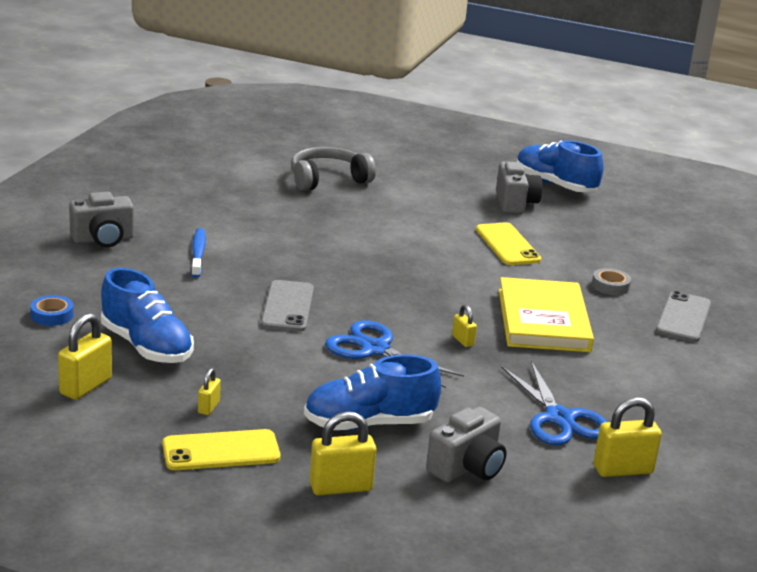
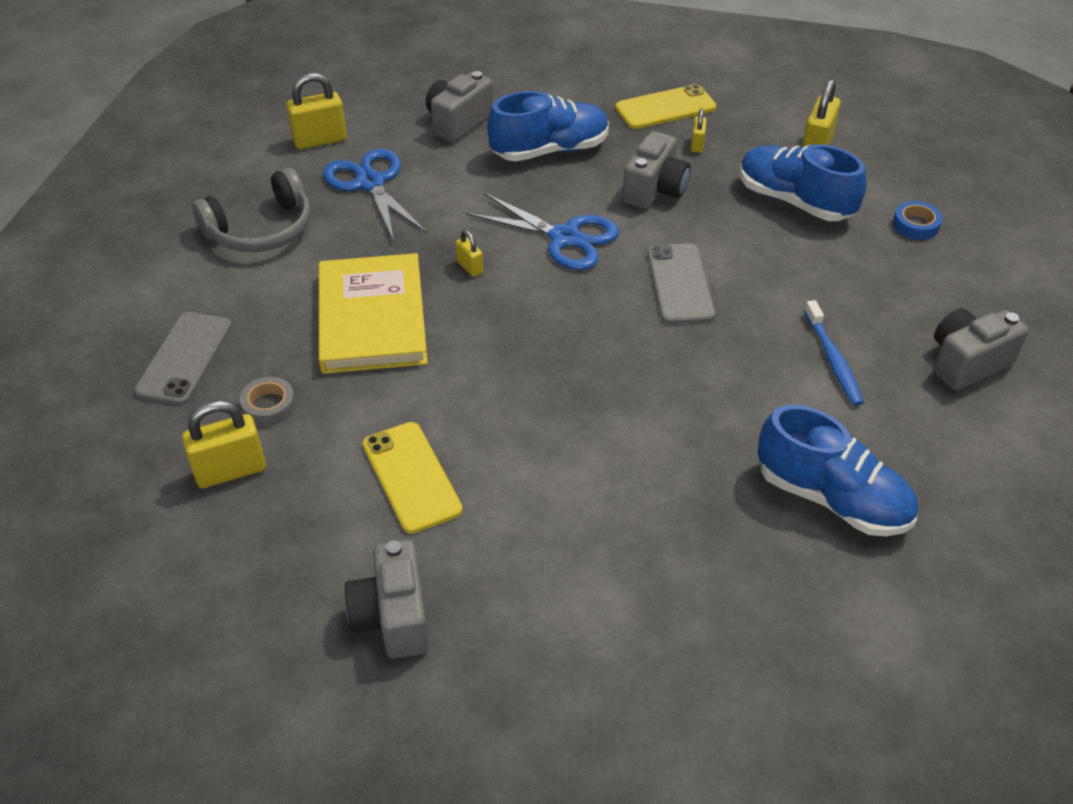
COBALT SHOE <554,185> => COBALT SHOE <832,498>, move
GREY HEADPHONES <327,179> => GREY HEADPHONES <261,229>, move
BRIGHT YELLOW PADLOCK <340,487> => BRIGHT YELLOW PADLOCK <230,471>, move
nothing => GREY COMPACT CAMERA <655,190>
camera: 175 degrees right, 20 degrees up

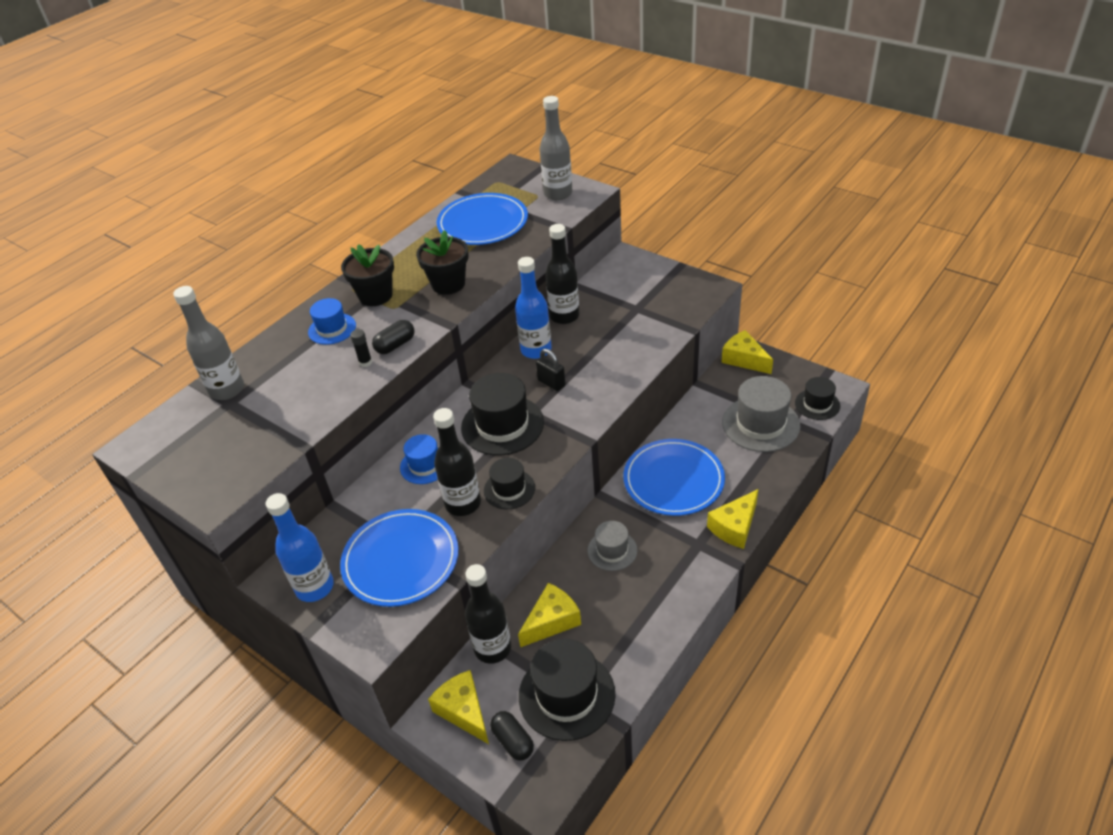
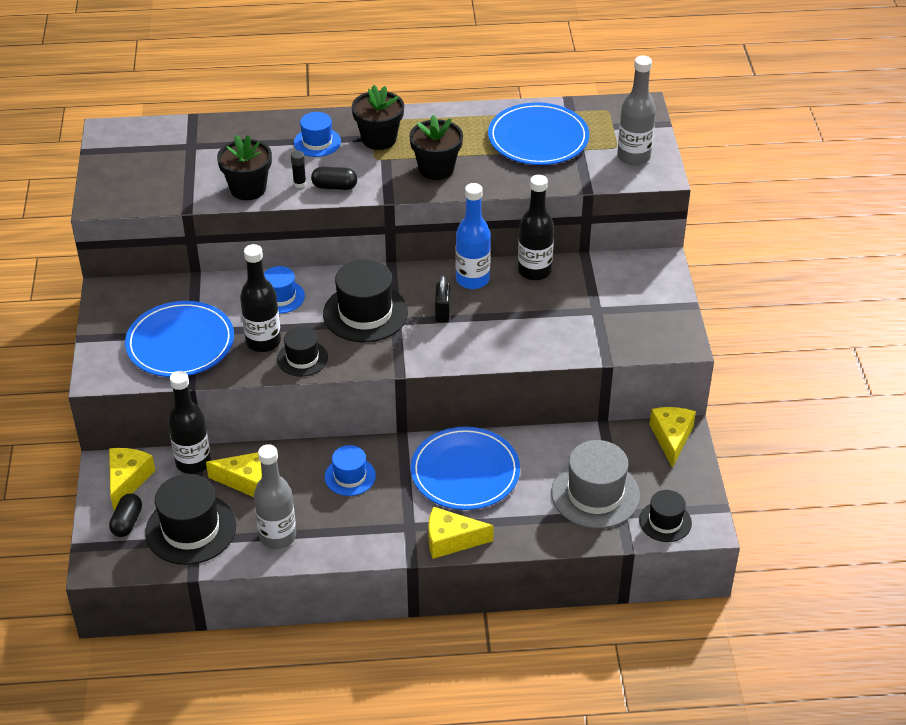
GREY FLASK <227,390> => GREY FLASK <277,536>, move
COBALT FLASK <314,587> => nothing
GREY TALL HAT <612,550> => COBALT TALL HAT <350,476>
nothing => BLACK POTTED PLANT <248,189>
camera: 45 degrees right, 0 degrees up

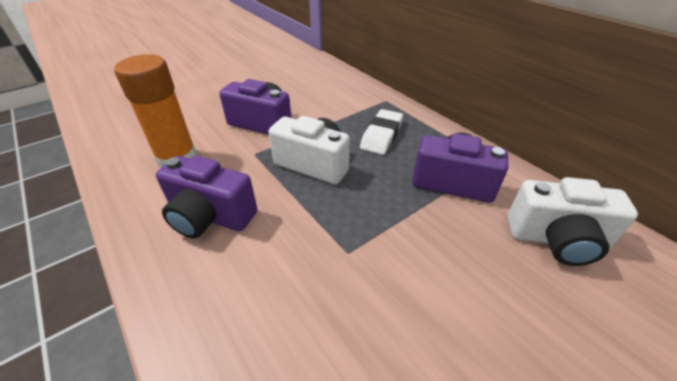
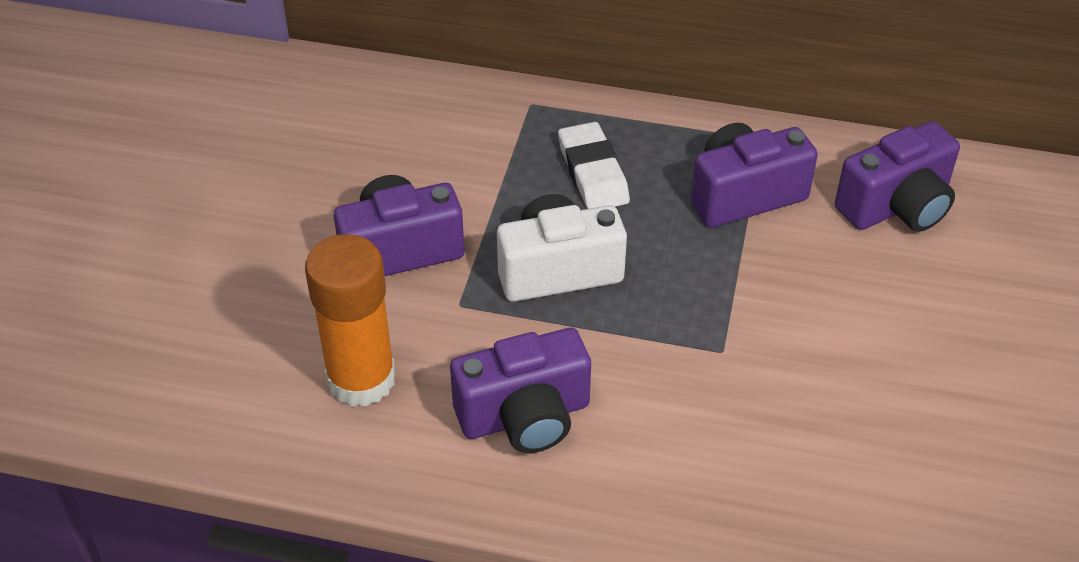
WHITE COMPACT CAMERA <556,239> => ROYAL PURPLE COMPACT CAMERA <897,206>
camera: 40 degrees left, 5 degrees up

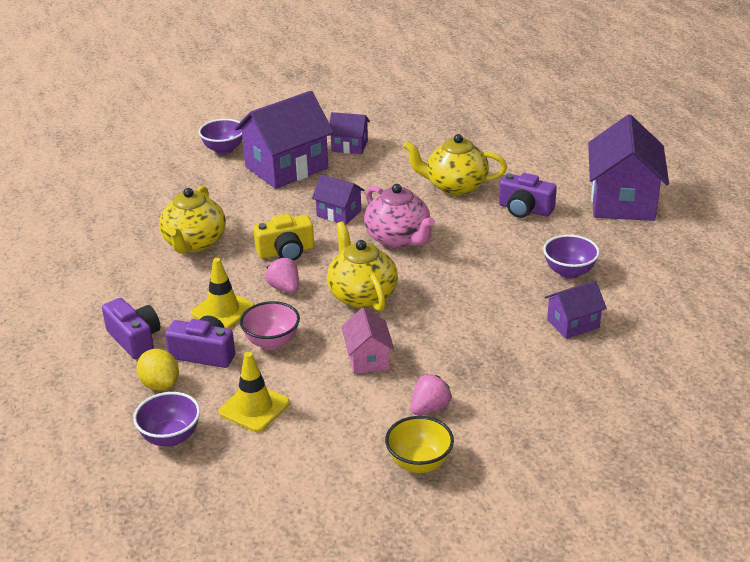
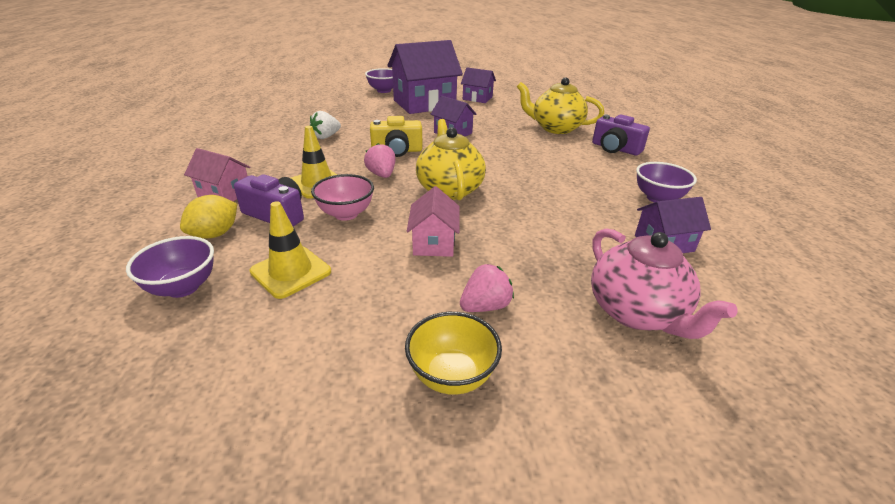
ROYAL PURPLE TOY HOUSE <622,201> => nothing
PINK TEA POT <398,239> => PINK TEA POT <636,312>, move
BRIGHT YELLOW TEA POT <194,243> => WHITE BERRY <326,137>
ROYAL PURPLE COMPACT CAMERA <135,339> => PINK TOY HOUSE <224,194>
BRIGHT YELLOW TOY LEMON <160,384> => BRIGHT YELLOW TOY LEMON <215,234>, 60 degrees clockwise
camera: 10 degrees right, 0 degrees up

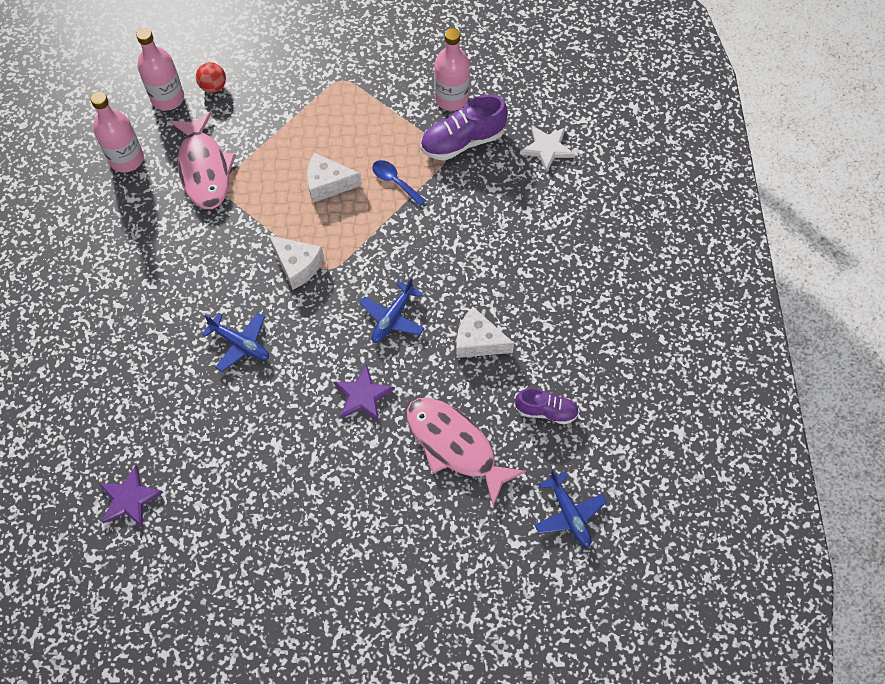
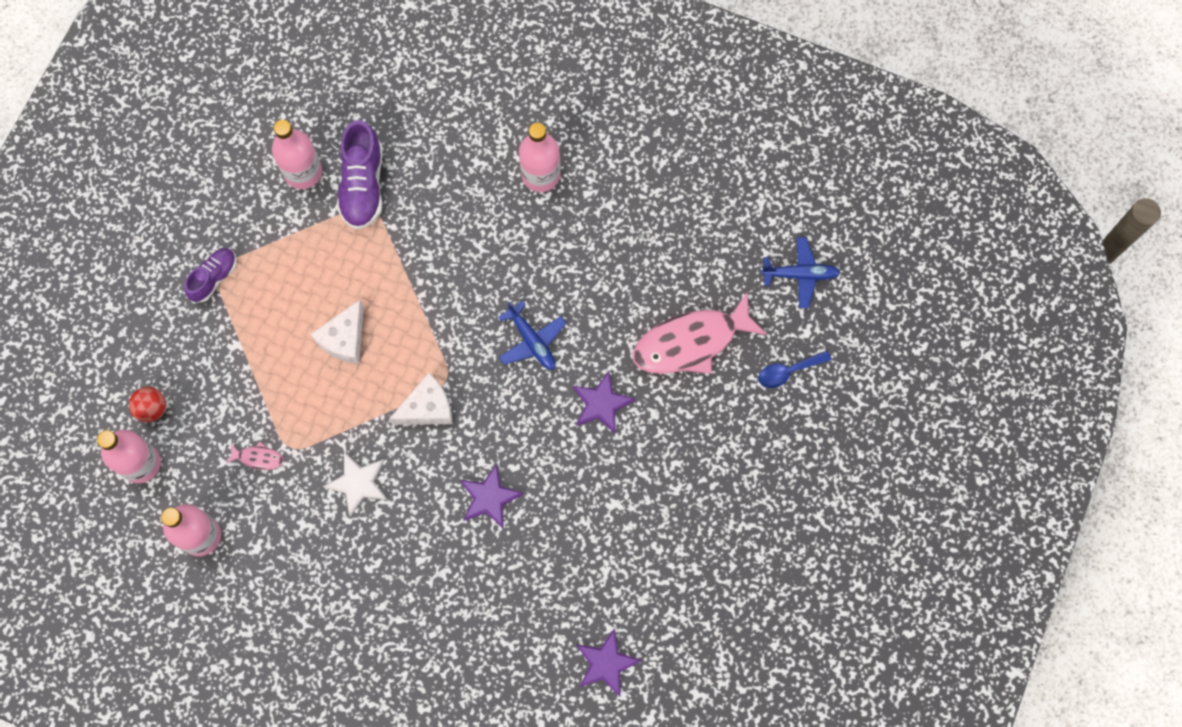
PINK TOY FISH <204,169> => PINK TOY FISH <258,458>, x0.41
WHITE STAR SHAPE <547,148> => WHITE STAR SHAPE <358,483>, move
COBALT TABLESPOON <395,182> => COBALT TABLESPOON <788,371>, move
WHITE PIECE OF CHEESE <478,341> => nothing
COBALT TOY PLANE <240,344> => ROYAL PURPLE STAR SHAPE <489,498>
ROYAL PURPLE SHOE <546,411> => ROYAL PURPLE SHOE <214,278>, move
nothing => PINK FLASK <541,175>
camera: 65 degrees left, 10 degrees up

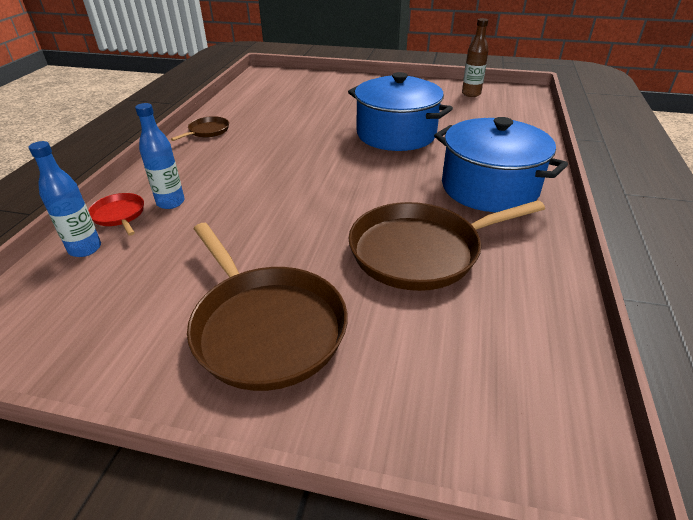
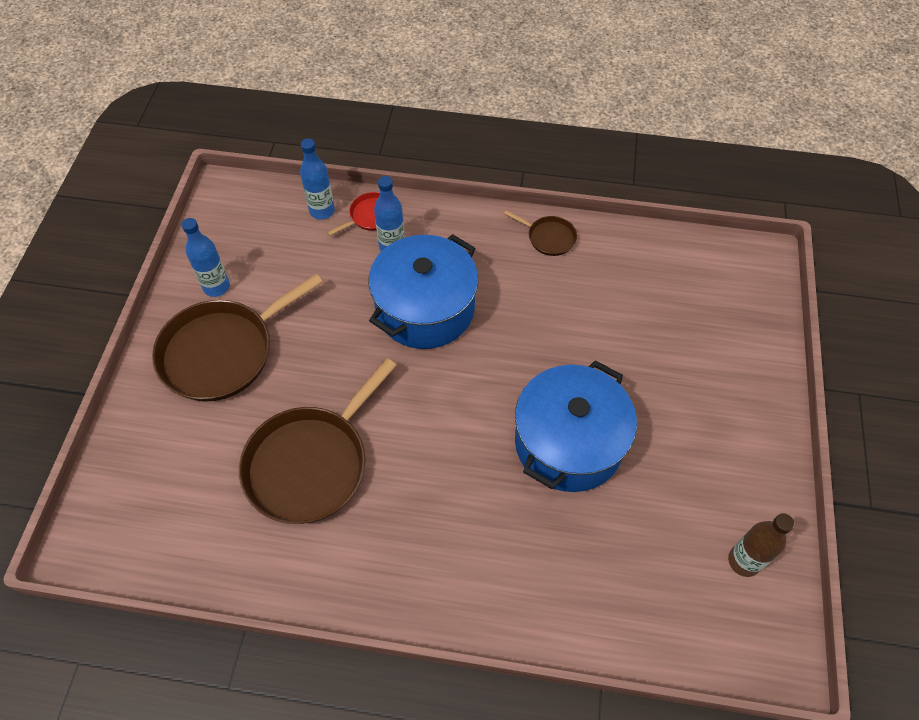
COBALT STOCKPOT <489,187> => COBALT STOCKPOT <425,309>, move
DARK BROWN PAN <421,251> => DARK BROWN PAN <311,463>, 120 degrees counterclockwise
nothing => COBALT FLASK <216,287>
camera: 85 degrees right, 20 degrees up

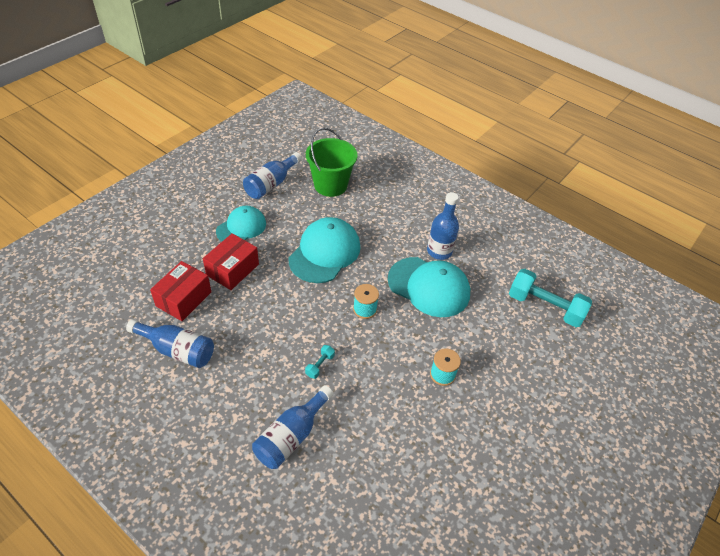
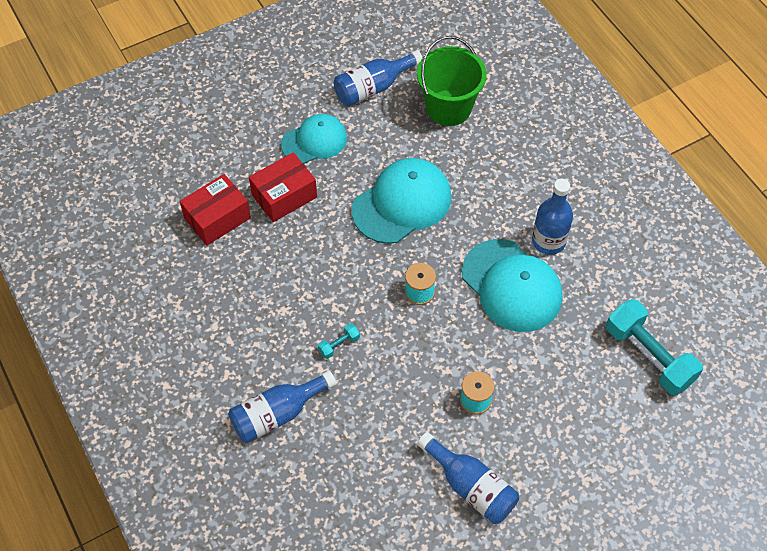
COBALT FLASK <177,350> => COBALT FLASK <471,487>, move
camera: 25 degrees right, 10 degrees up

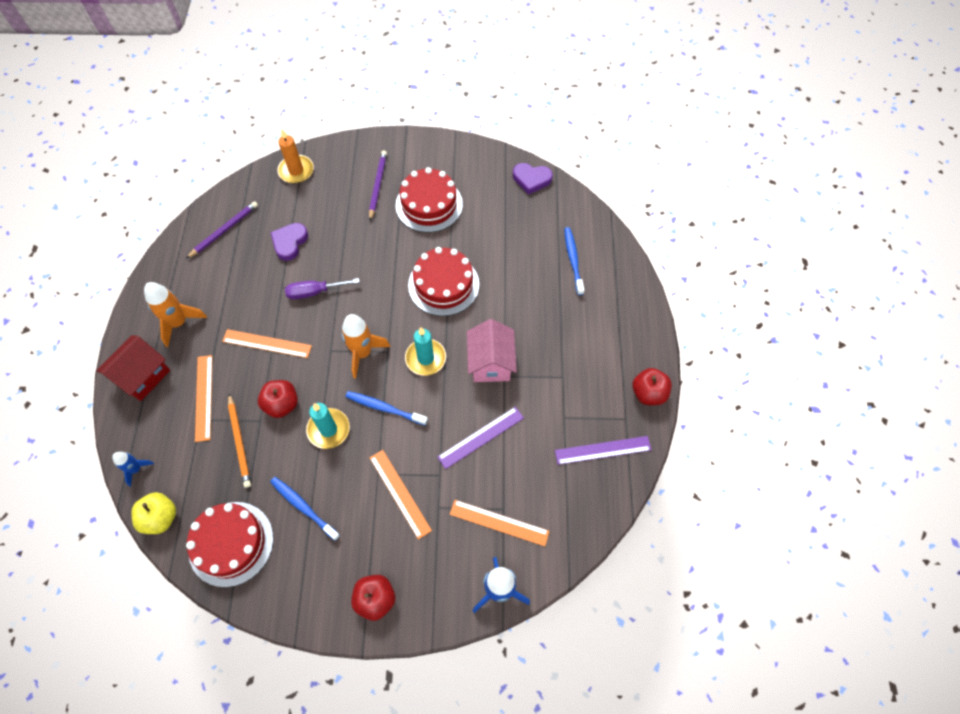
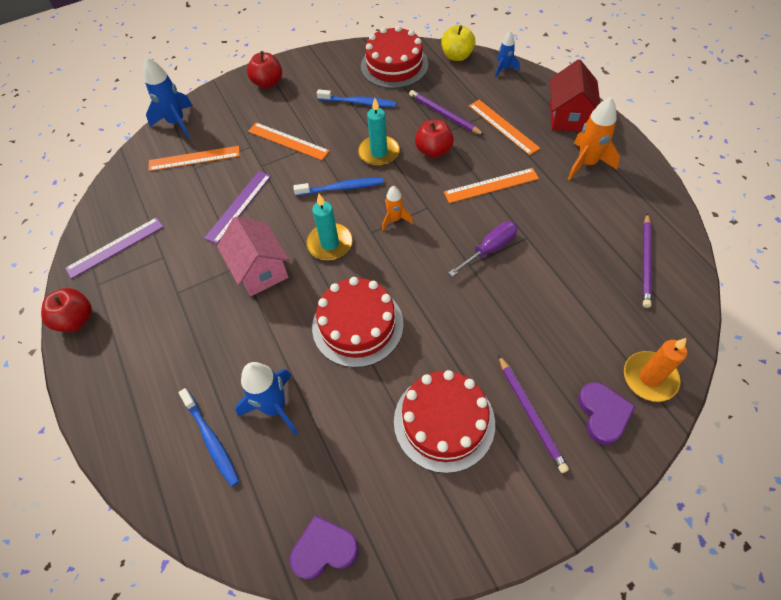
ROYAL PURPLE LOVE HEART <289,242> => ROYAL PURPLE LOVE HEART <603,414>, move
BRIGHT ORANGE ROCKET <363,353> => BRIGHT ORANGE ROCKET <395,219>, x0.58
BRIGHT ORANGE LEAD PENCIL <240,442> => ROYAL PURPLE LEAD PENCIL <444,114>
nothing => COBALT ROCKET <275,407>
camera: 155 degrees right, 5 degrees down

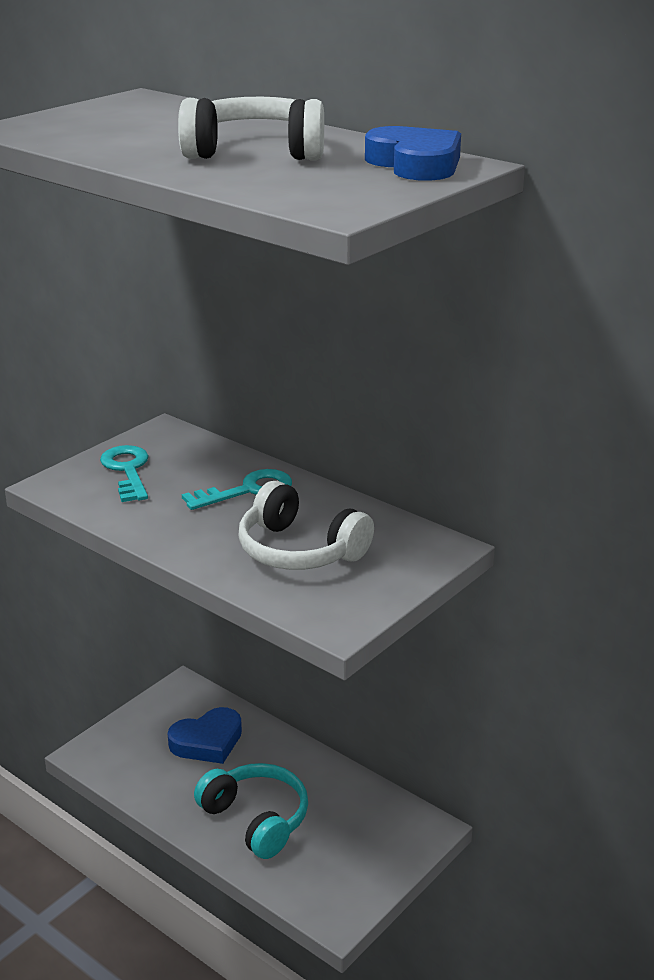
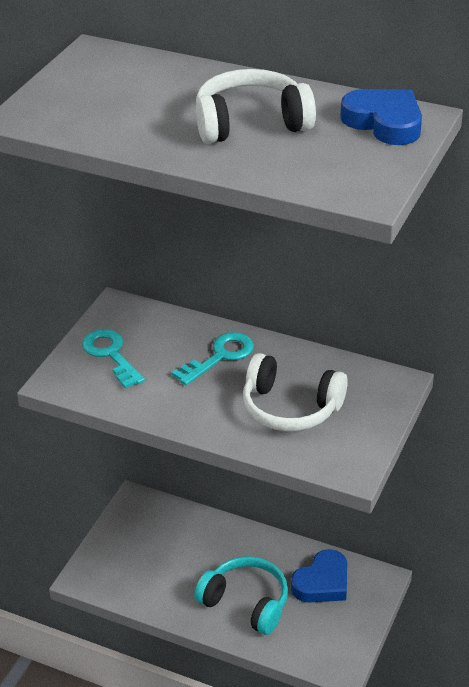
COBALT LOVE HEART <207,741> => COBALT LOVE HEART <322,582>, move
camera: 15 degrees left, 10 degrees up

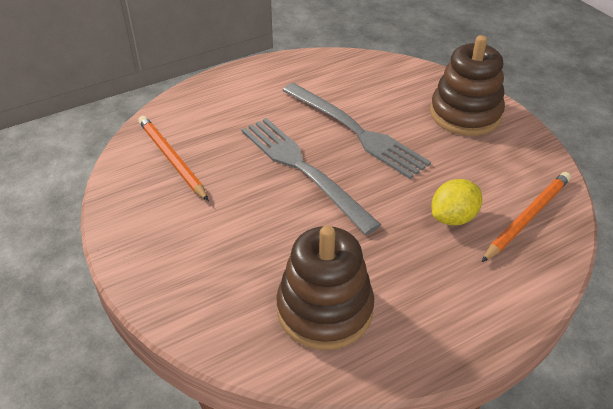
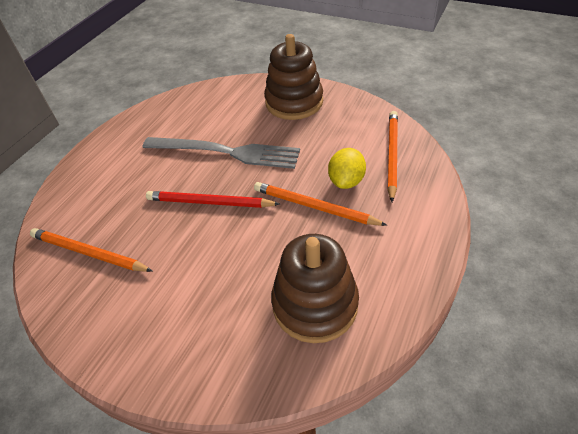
GREY DINNER FORK <303,169> => RED LEAD PENCIL <209,202>
nothing => BRIGHT ORANGE LEAD PENCIL <314,207>
camera: 30 degrees left, 5 degrees up

